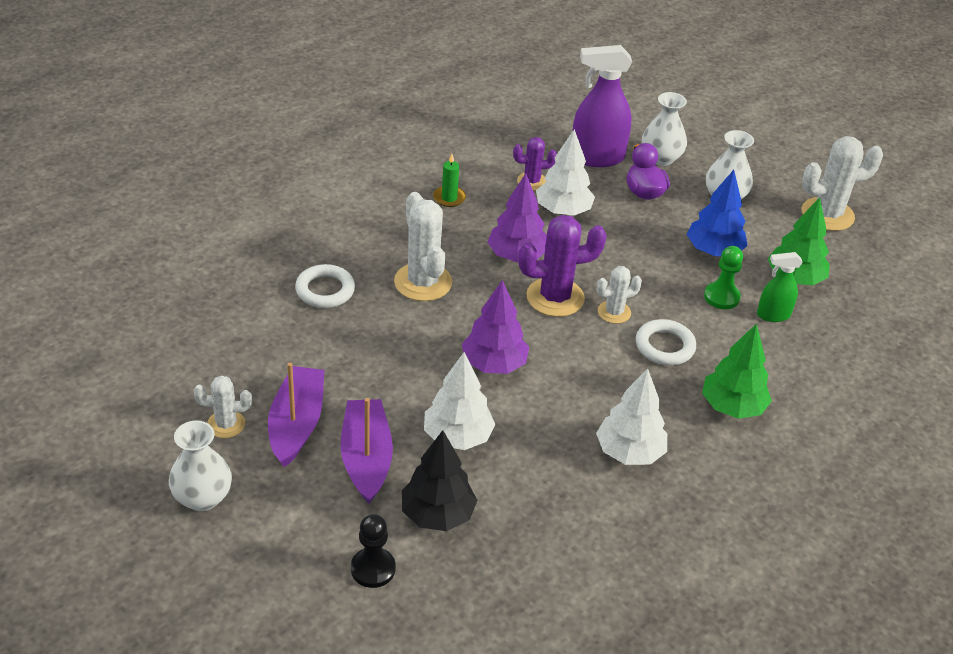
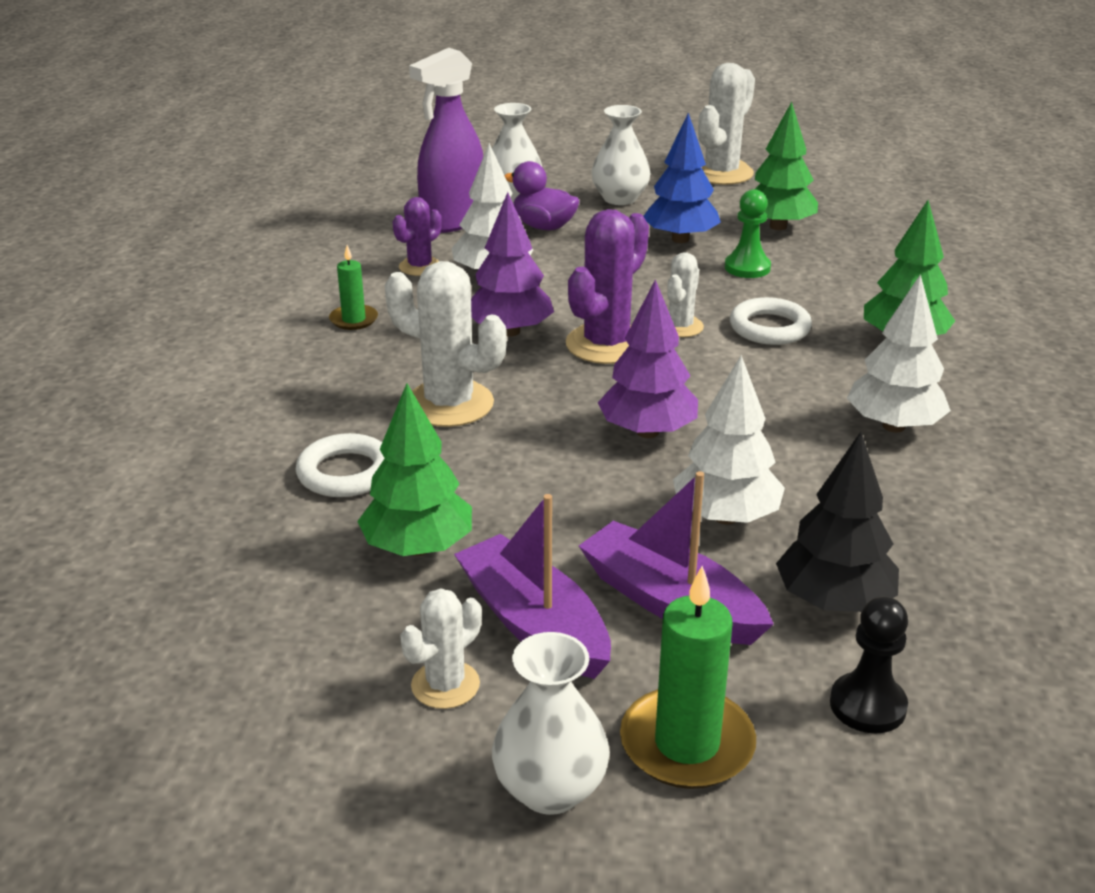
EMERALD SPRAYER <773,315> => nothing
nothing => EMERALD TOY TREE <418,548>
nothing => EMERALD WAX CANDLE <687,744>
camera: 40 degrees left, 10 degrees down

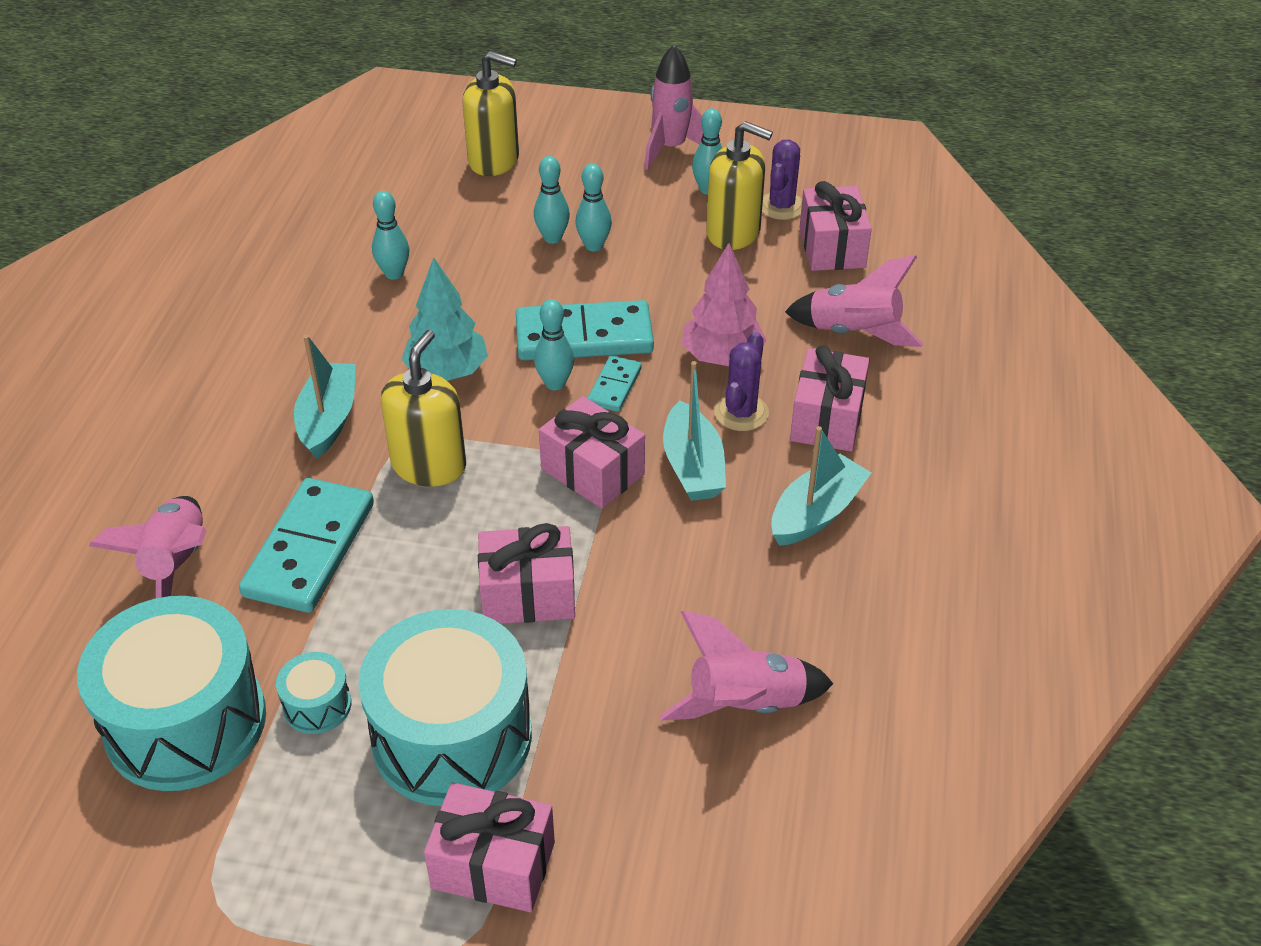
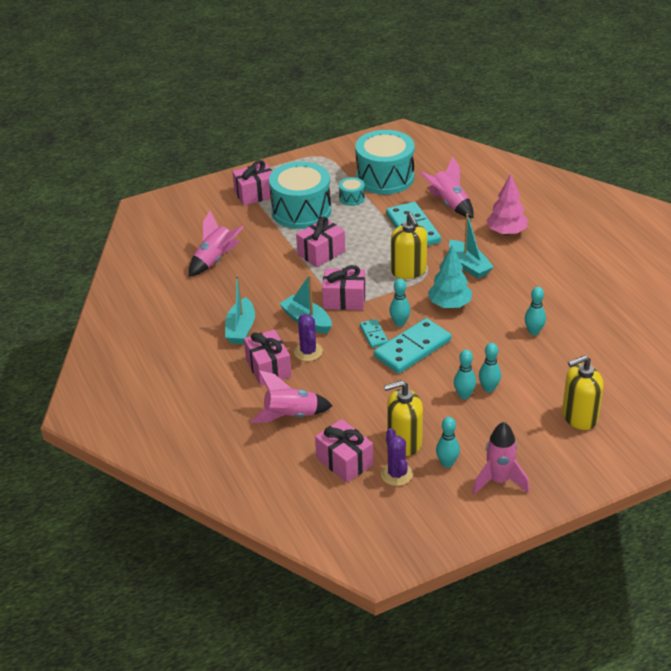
PINK TOY TREE <722,357> => PINK TOY TREE <506,232>, move
camera: 145 degrees right, 5 degrees down

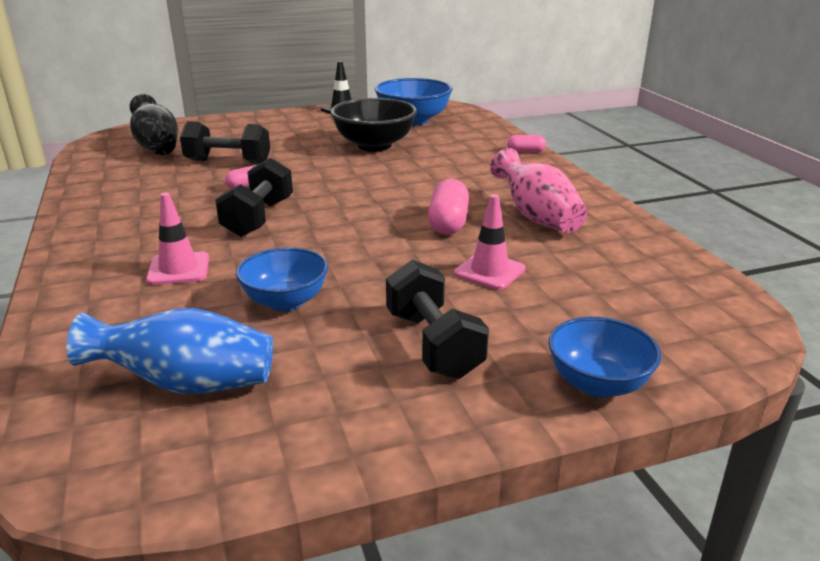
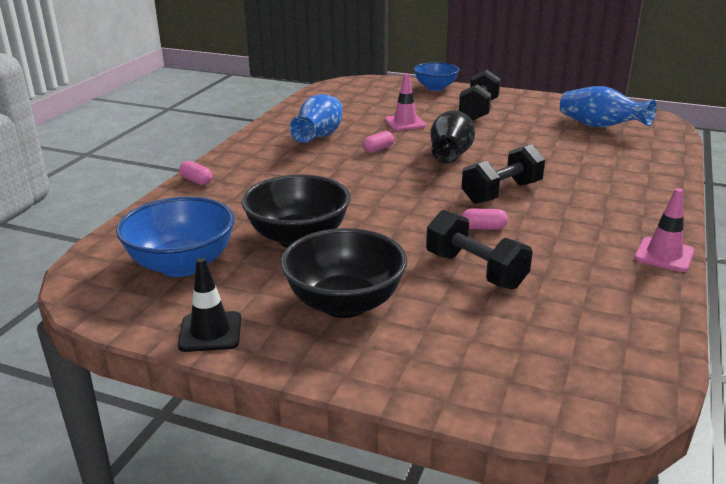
BLACK FLOWER VASE <157,147> => BLACK FLOWER VASE <451,155>, move
PINK FLOWER VASE <536,217> => COBALT FLOWER VASE <319,136>
PINK PILL SHAPE <448,223> => PINK PILL SHAPE <378,149>, x0.59
PINK ROAD CONE <178,269> => PINK ROAD CONE <664,255>, move
COBALT BOWL <285,301> => nothing
nothing => BLACK BOWL <345,303>
camera: 140 degrees left, 0 degrees up

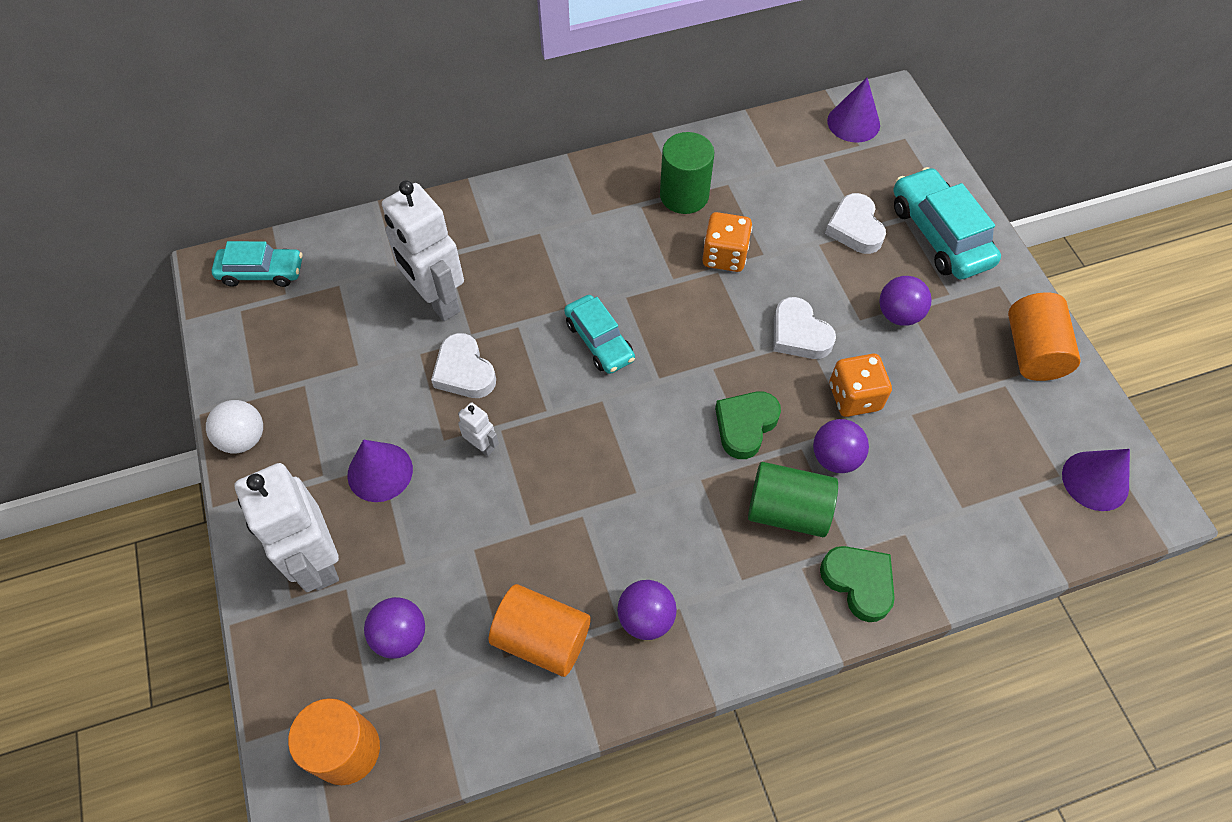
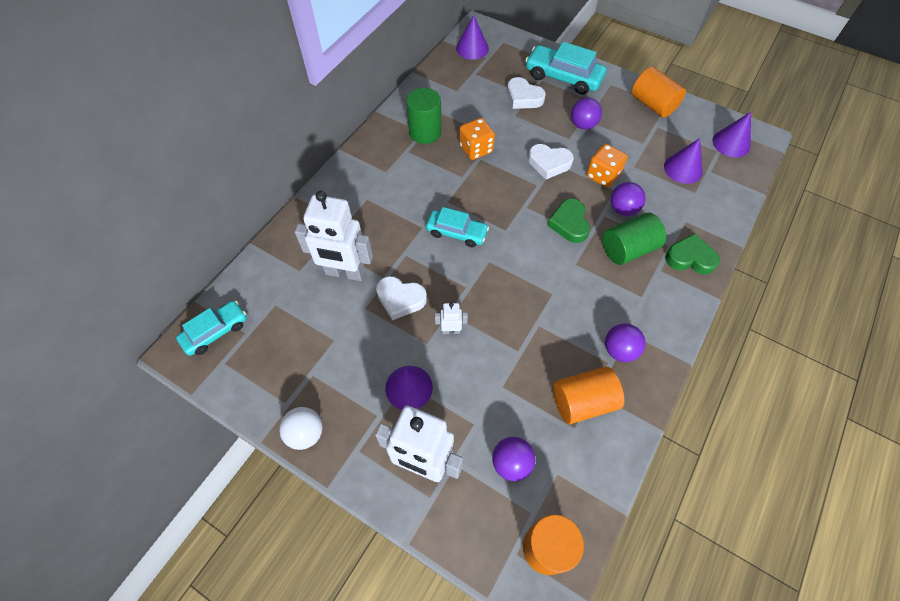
nothing => ROYAL PURPLE SOLID CONE <683,169>
camera: 40 degrees left, 0 degrees up

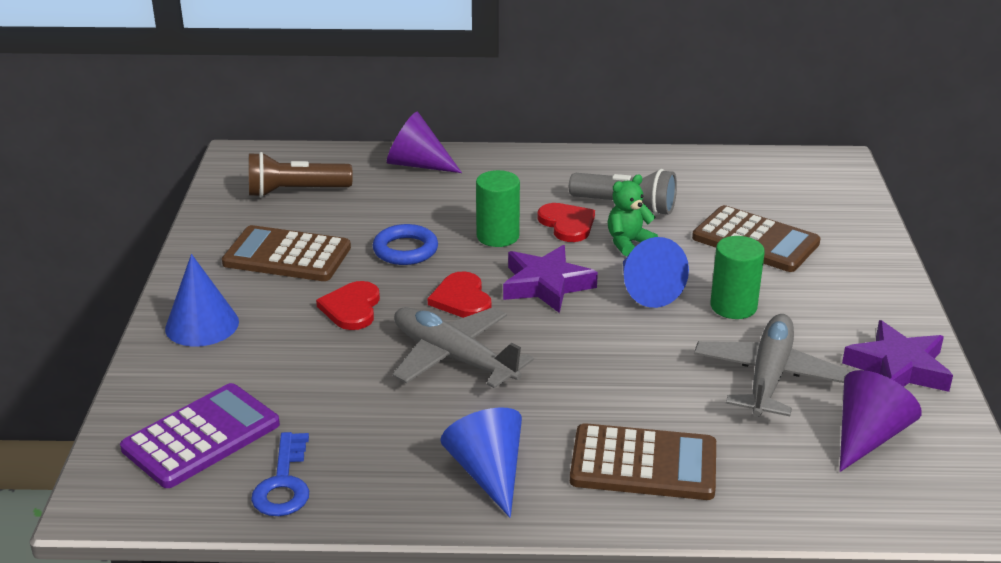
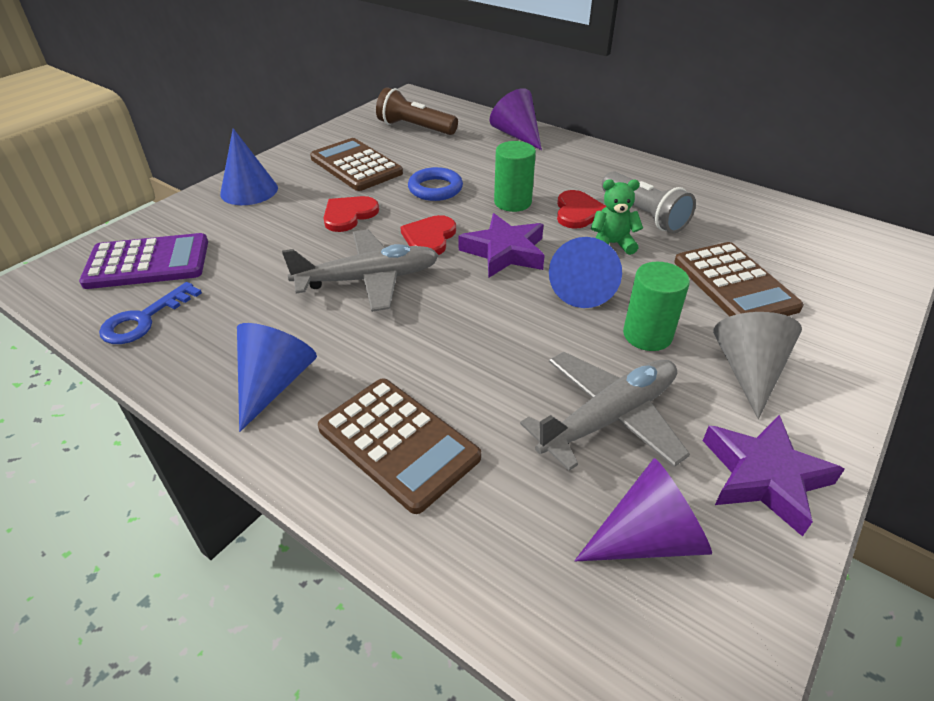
GREY TOY PLANE <454,358> => GREY TOY PLANE <368,279>, 90 degrees clockwise
nothing => GREY SOLID CONE <748,371>
camera: 35 degrees right, 10 degrees up

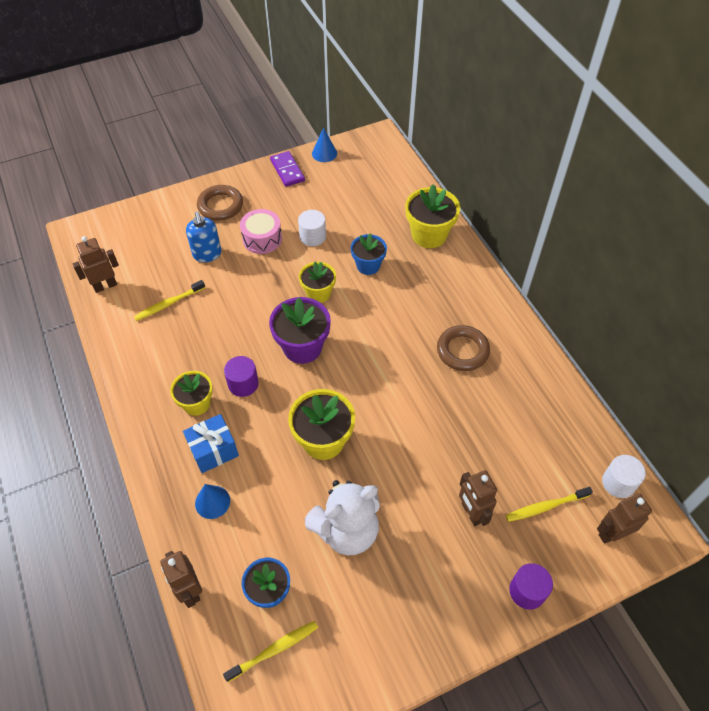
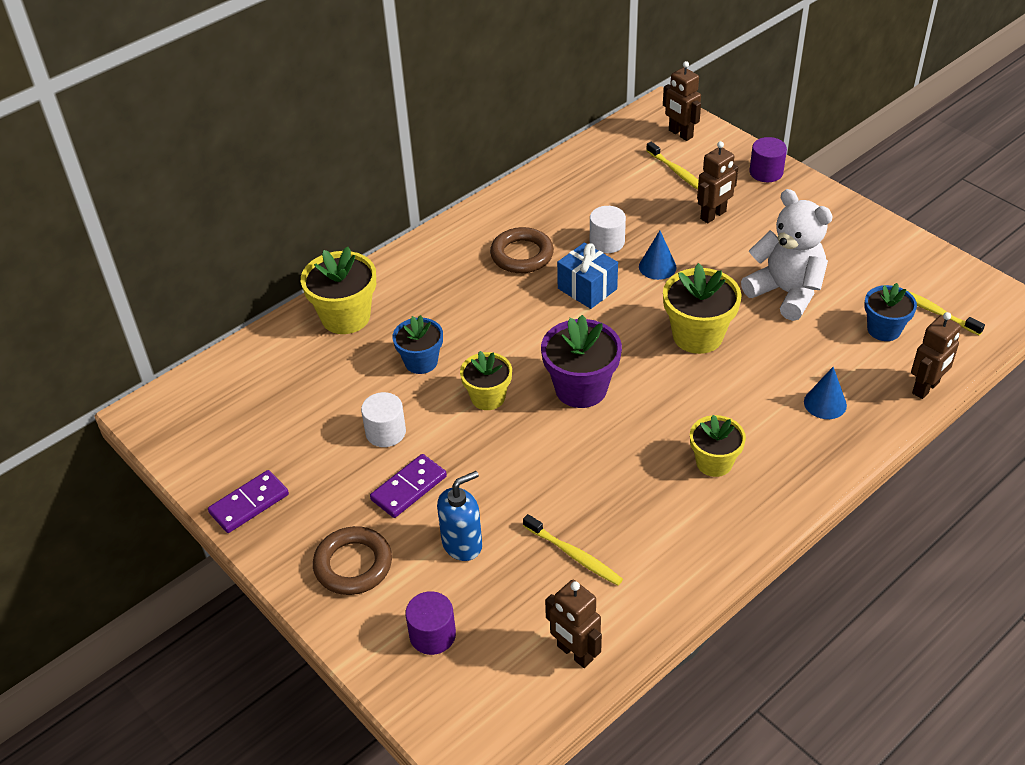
COBALT SOLID CONE <324,153> => COBALT SOLID CONE <657,267>, move
PINK DRUM <262,239> => ROYAL PURPLE DOMINO TILE <408,488>
ROYAL PURPLE CYLINDER SHAPE <243,384> => ROYAL PURPLE CYLINDER SHAPE <432,635>, move
COBALT GIFT <213,450> => COBALT GIFT <587,289>, move
WHITE CYLINDER SHAPE <618,483> => WHITE CYLINDER SHAPE <607,242>, move
camera: 105 degrees left, 10 degrees down

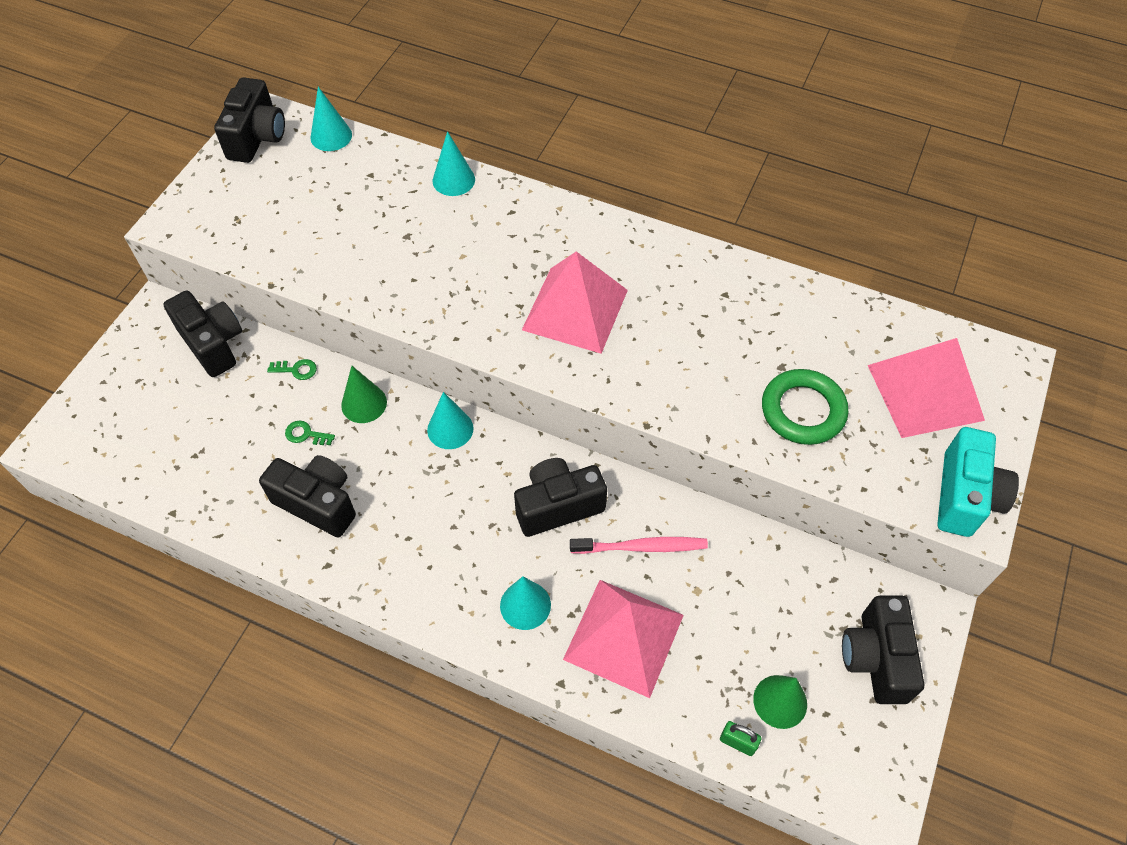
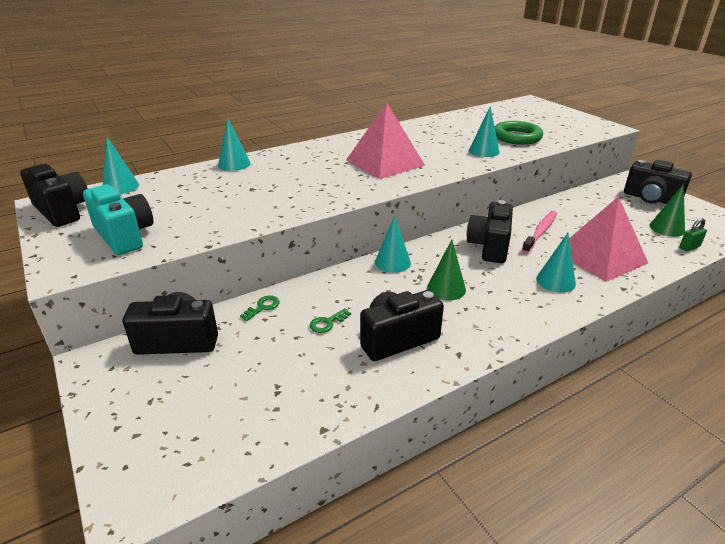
PINK PYRAMID <925,392> => nothing
EMERALD SOLID CONE <364,403> => EMERALD SOLID CONE <446,288>, move
AQUA COMPACT CAMERA <964,496> => AQUA COMPACT CAMERA <124,236>, move
nothing => AQUA SOLID CONE <484,151>
camera: 55 degrees left, 25 degrees down

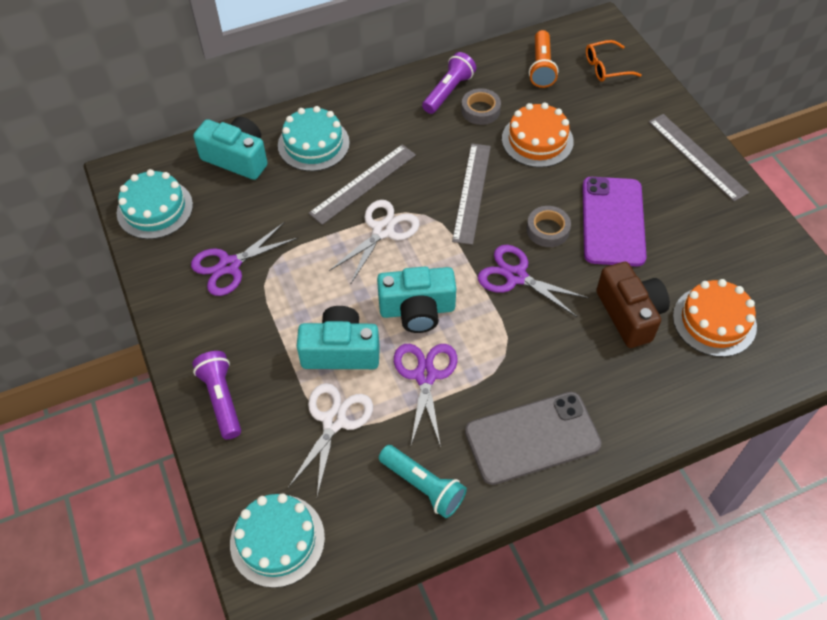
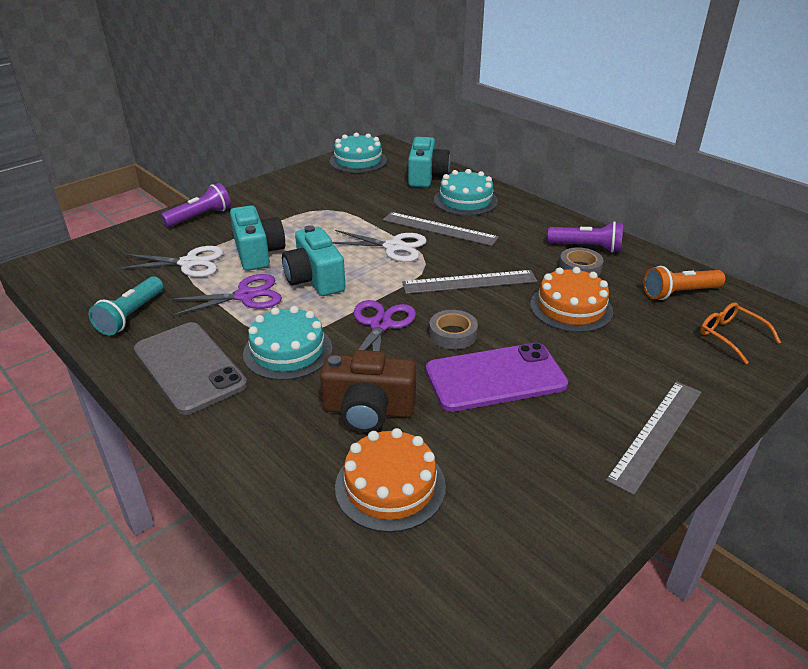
ROYAL PURPLE SHEARS <229,265> => nothing
DARK BROWN COMPACT CAMERA <630,314> => DARK BROWN COMPACT CAMERA <368,410>, 45 degrees clockwise
AQUA CAKE <277,540> => AQUA CAKE <288,351>, move
camera: 70 degrees right, 20 degrees down

